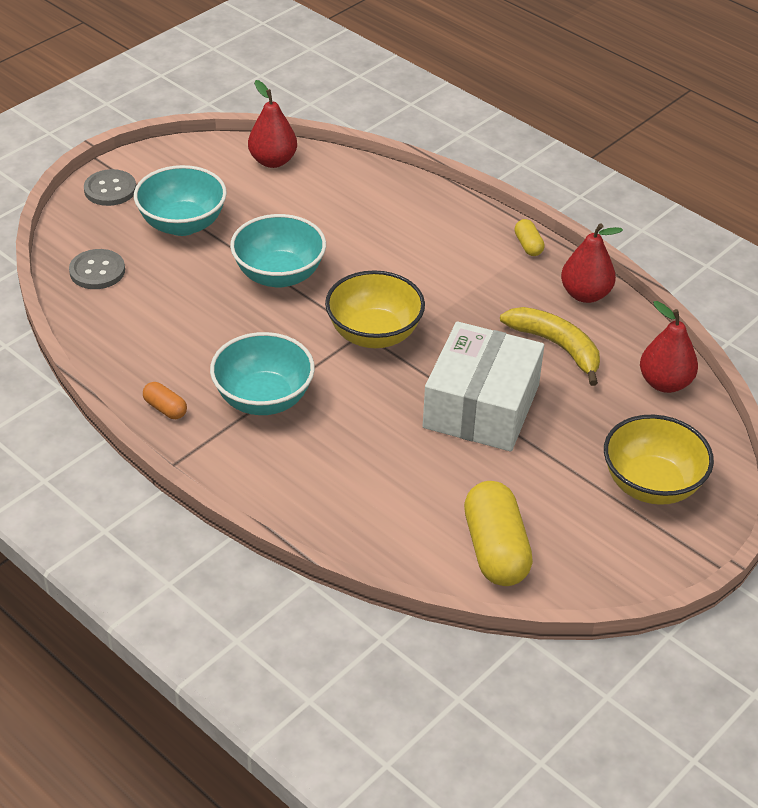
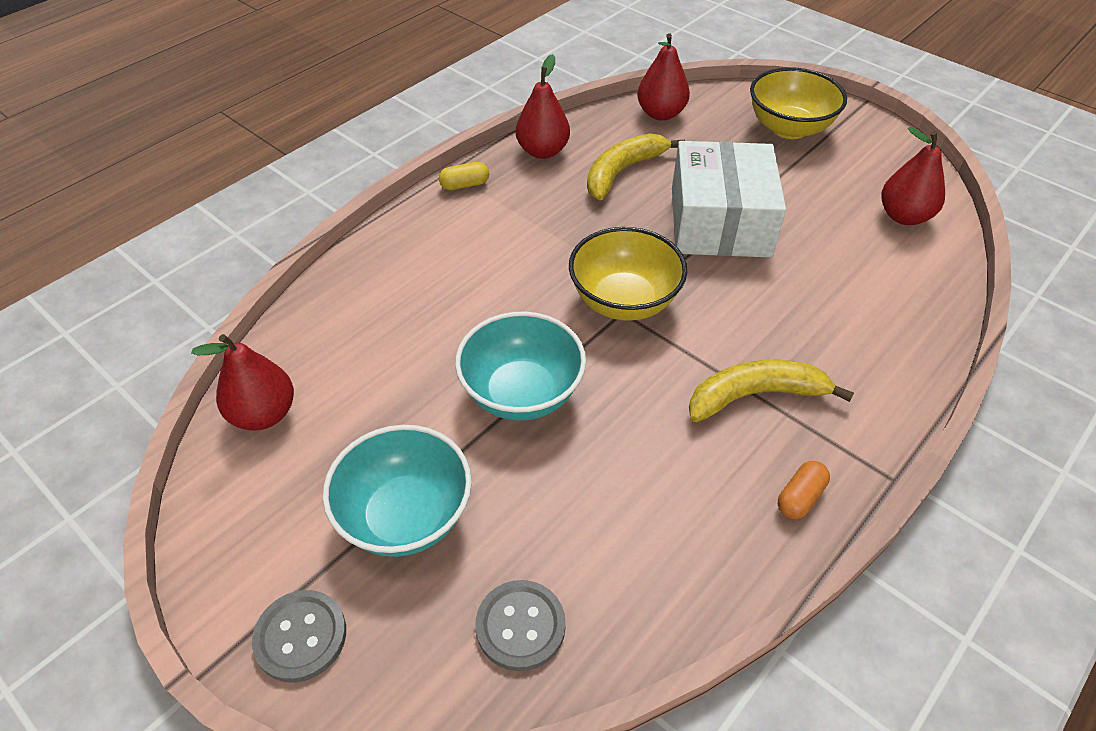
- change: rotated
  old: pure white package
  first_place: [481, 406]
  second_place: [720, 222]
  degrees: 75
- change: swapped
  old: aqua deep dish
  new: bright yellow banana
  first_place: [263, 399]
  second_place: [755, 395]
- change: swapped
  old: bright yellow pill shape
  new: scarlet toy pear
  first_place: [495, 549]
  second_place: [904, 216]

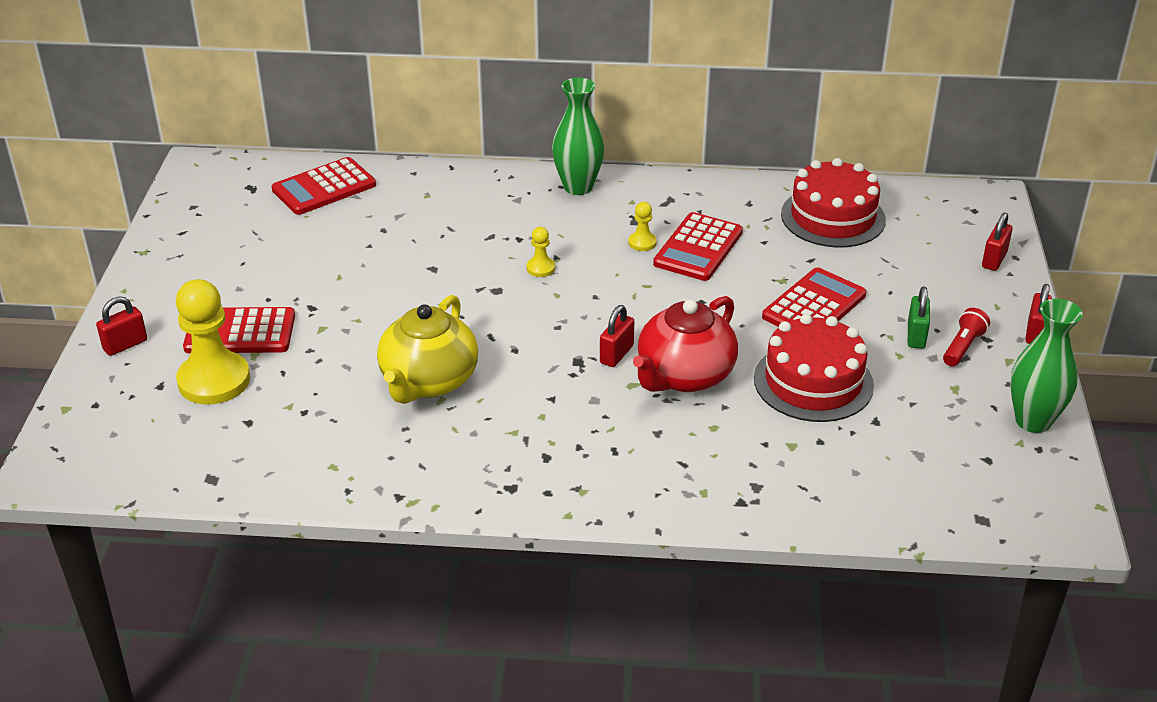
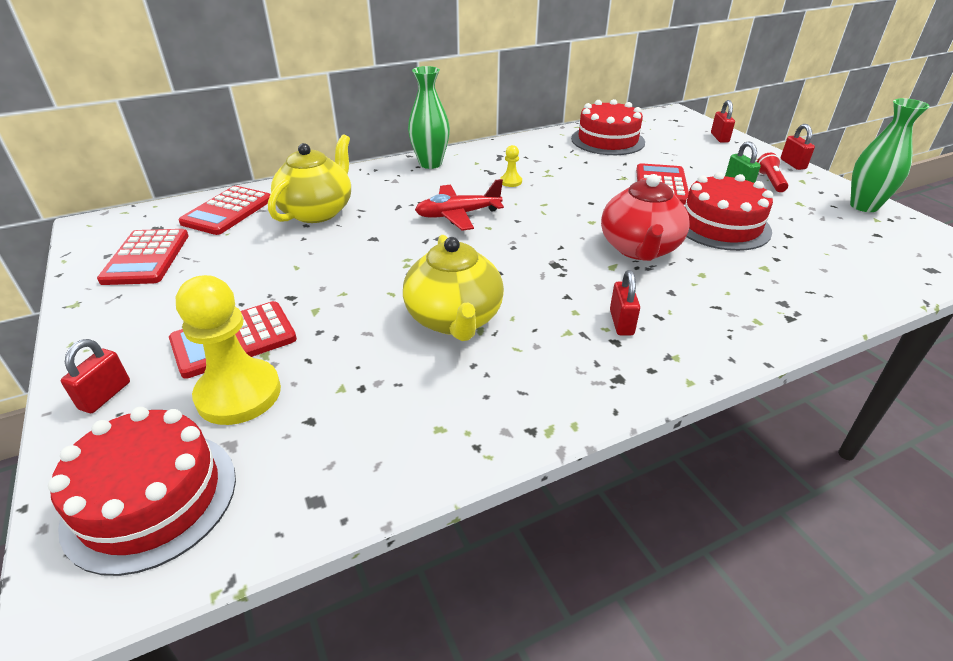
- change: new
  new: scarlet gateau
  second_place: [151, 498]
- change: shifted
  old: scarlet adding machine
  first_place: [698, 248]
  second_place: [146, 258]
- change: new
  new: bright yellow tea pot
  second_place: [317, 211]
- change: swapped
  old: bright yellow game pawn
  new: scarlet plane
  first_place: [540, 268]
  second_place: [458, 215]
- change: shifted
  old: scarlet small lock
  first_place: [616, 354]
  second_place: [621, 322]

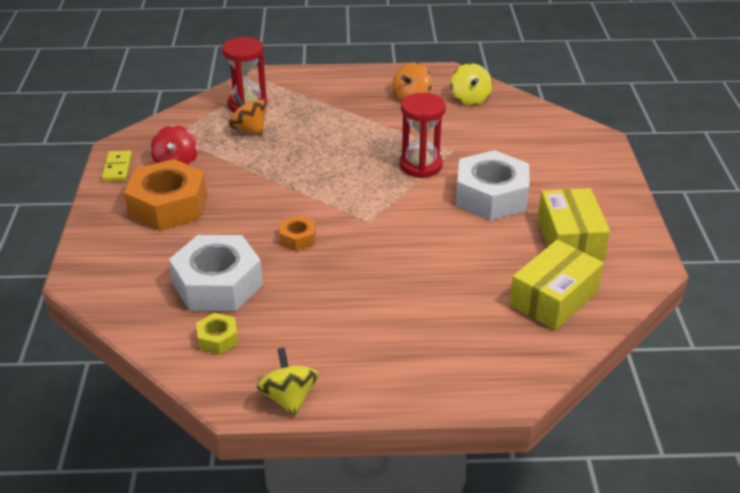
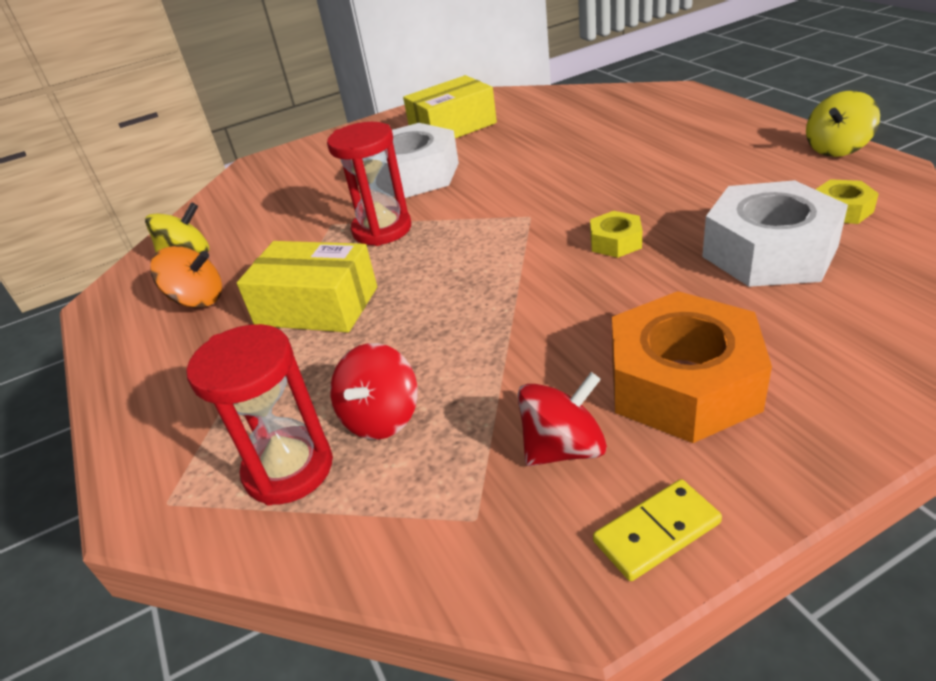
- change: shifted
  old: bright yellow package
  first_place: [553, 298]
  second_place: [316, 306]
- change: repainted
  old: orange-coloured toy top
  new: scarlet toy top
  first_place: [249, 129]
  second_place: [381, 418]
- change: repainted
  old: orange-coloured hex nut
  new: bright yellow hex nut
  first_place: [298, 238]
  second_place: [615, 242]

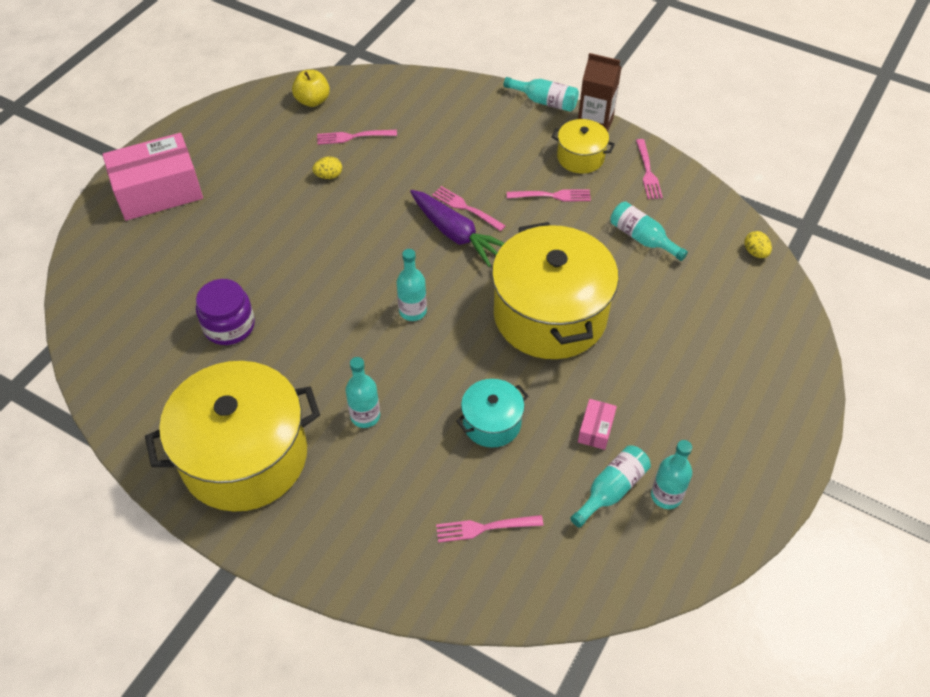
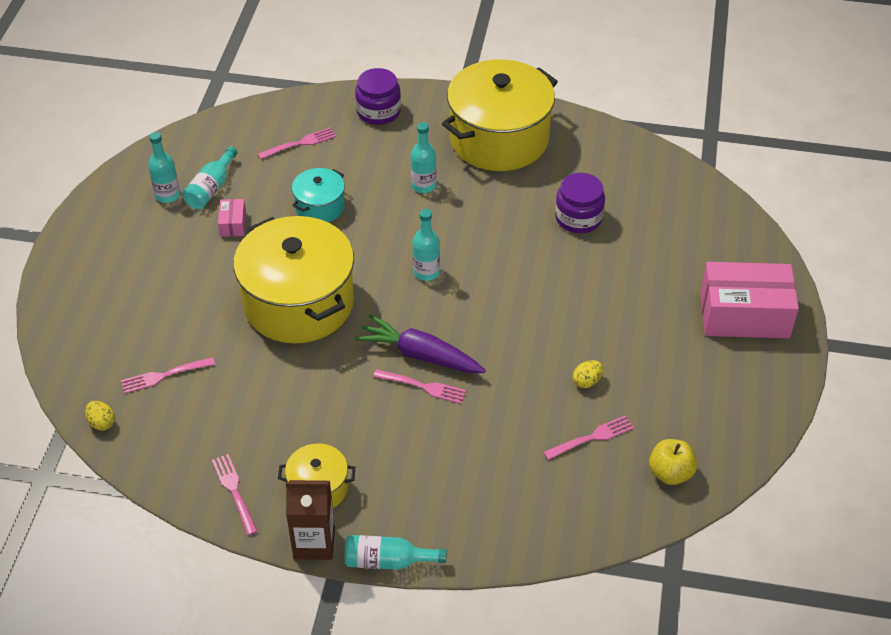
- change: shifted
  old: rose-pink dinner fork
  first_place: [552, 196]
  second_place: [164, 375]
- change: new
  new: violet jam jar
  second_place: [378, 111]
- change: rotated
  old: rose-pink package
  first_place: [158, 191]
  second_place: [744, 315]
  degrees: 45
- change: gone
  old: aqua bottle
  first_place: [642, 238]

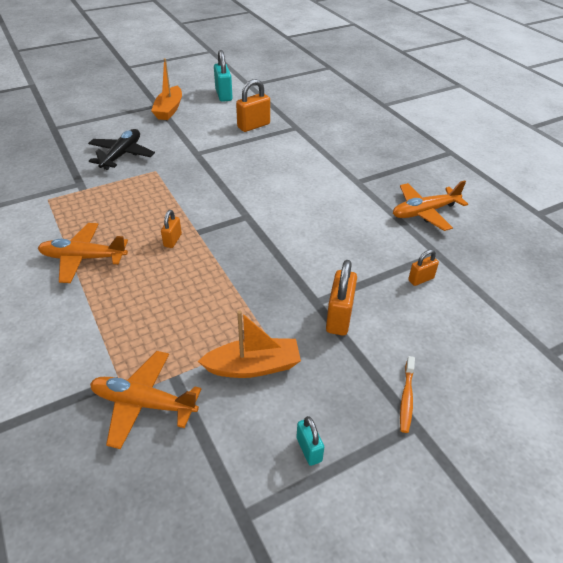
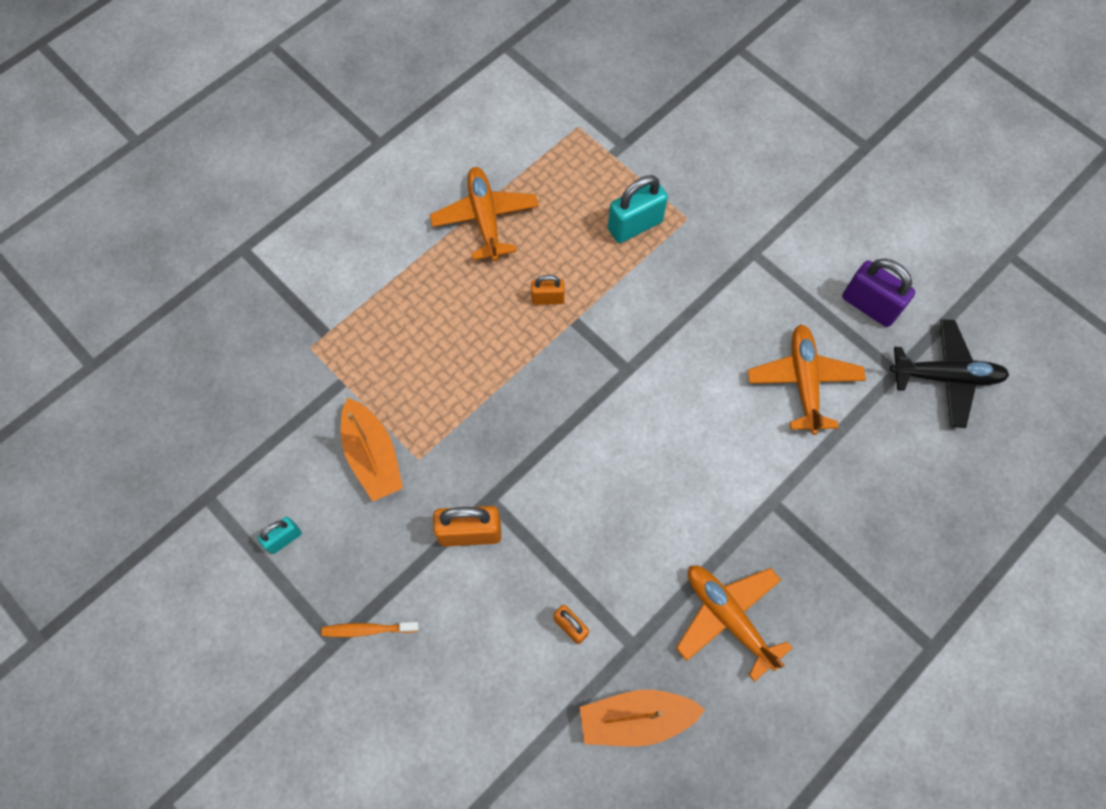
- change: shifted
  old: orange-coloured boat
  first_place: [169, 109]
  second_place: [636, 718]
- change: shifted
  old: aqua small lock
  first_place: [223, 95]
  second_place: [635, 225]
- change: shifted
  old: orange-coloured plane
  first_place: [143, 403]
  second_place: [803, 381]
- change: repainted
  old: orange-coloured small lock
  new: violet small lock
  first_place: [253, 126]
  second_place: [869, 305]
- change: shifted
  old: black plane
  first_place: [121, 155]
  second_place: [945, 376]

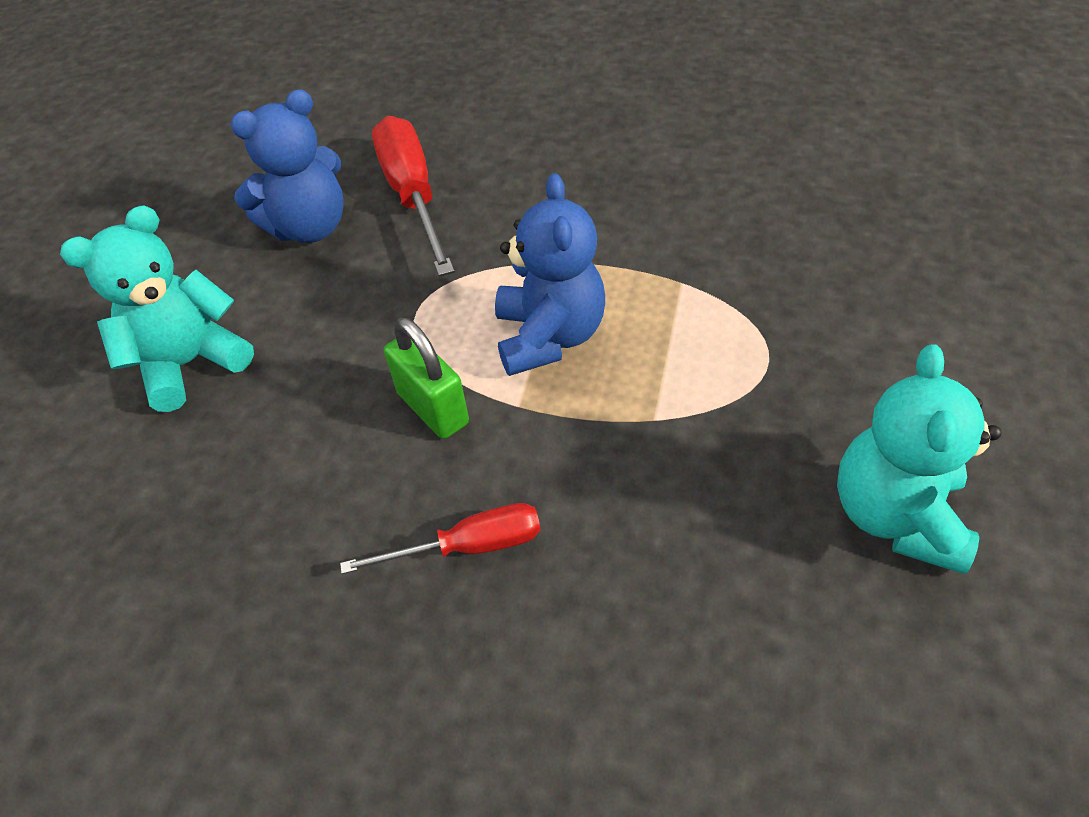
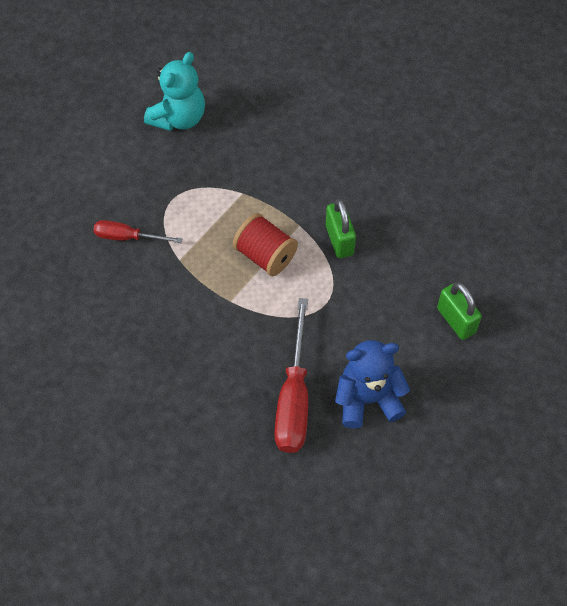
- change: shifted
  old: scarlet hand screwdriver
  first_place: [469, 546]
  second_place: [127, 237]
- change: swapped
  old: royal blue teddy
  new: scarlet bobbin
  first_place: [549, 337]
  second_place: [265, 255]
- change: swapped
  old: aqua teddy
  new: leaf-green small lock
  first_place: [190, 363]
  second_place: [456, 320]

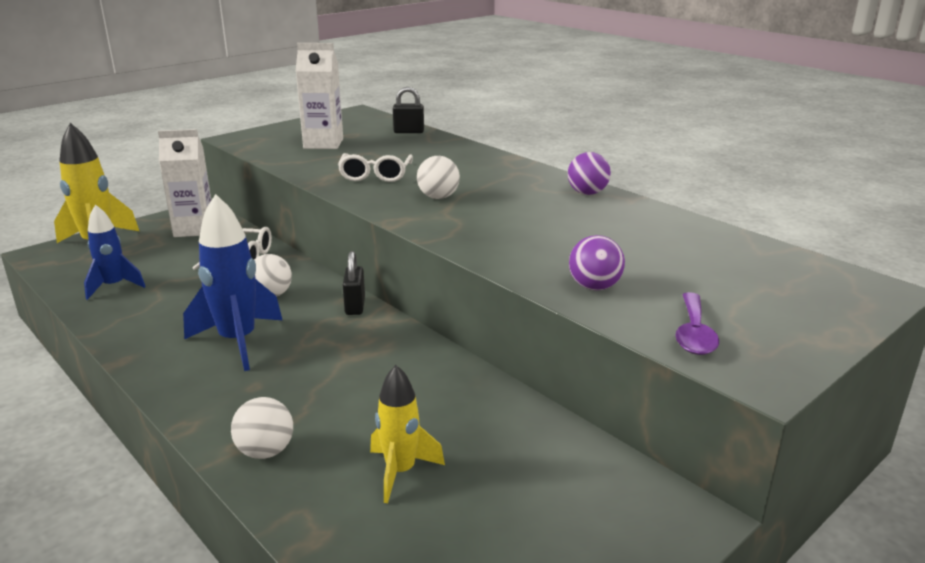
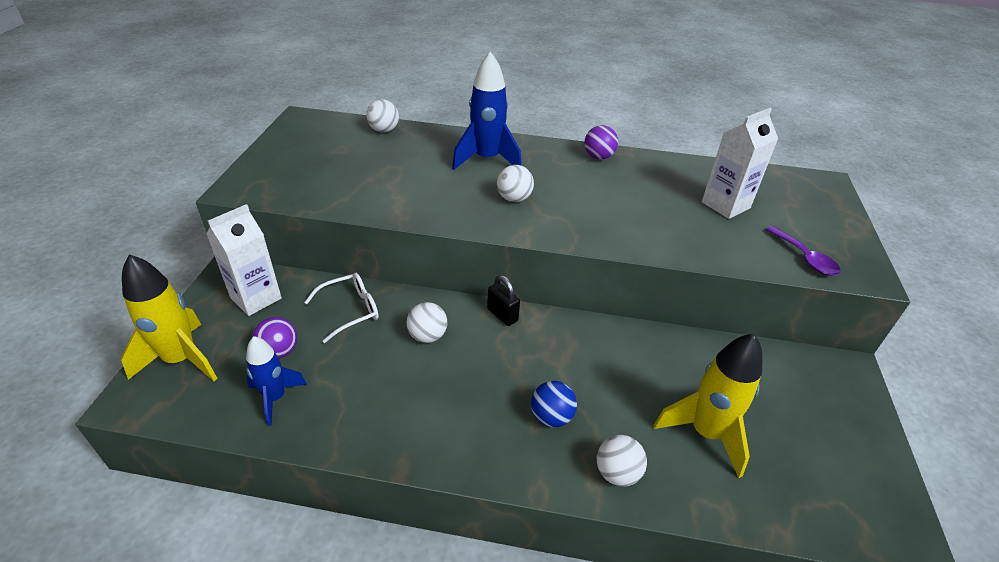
- change: shifted
  old: violet ball
  first_place: [594, 287]
  second_place: [279, 351]
- change: swapped
  old: black small lock
  new: pure white ball
  first_place: [409, 132]
  second_place: [384, 130]
- change: shifted
  old: royal blue toy rocket
  first_place: [238, 341]
  second_place: [487, 159]
- change: new
  new: royal blue ball
  second_place: [551, 417]
- change: scaled
  old: bright yellow toy rocket
  first_place: [400, 472]
  second_place: [705, 433]
  factor: 1.57
- change: shifted
  old: pure white milk carton
  first_place: [323, 143]
  second_place: [725, 205]
- change: gone
  old: pure white glasses
  first_place: [375, 175]

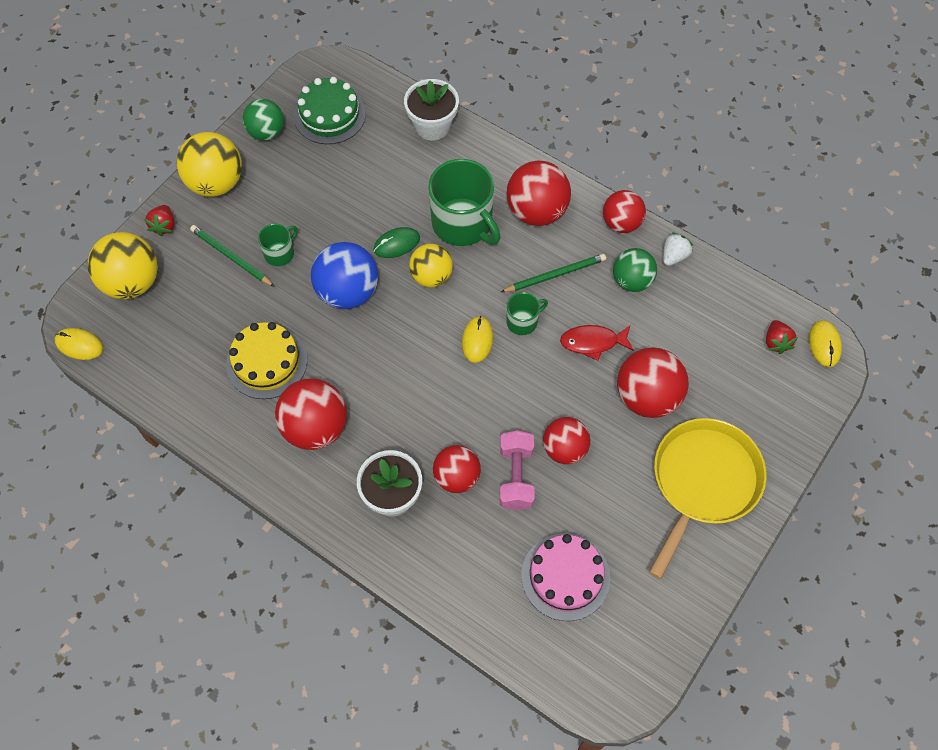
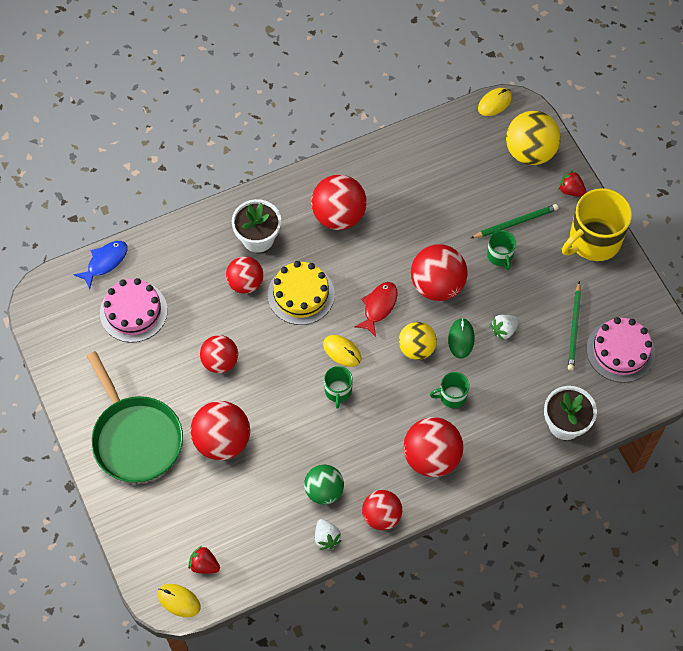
- change: new
  new: royal blue fish figure
  second_place: [105, 262]
- change: repainted
  old: bright yellow frying pan
  new: leaf-green frying pan
  first_place: [703, 481]
  second_place: [135, 438]
- change: shifted
  old: bright yellow gateau
  first_place: [266, 362]
  second_place: [301, 294]
- change: shifted
  old: scarlet fish figure
  first_place: [593, 342]
  second_place: [379, 307]
- change: repainted
  old: royal blue ball
  new: scarlet ball
  first_place: [348, 292]
  second_place: [437, 285]
- change: scaled
  old: leaf-green mug
  first_place: [463, 224]
  second_place: [452, 396]
  factor: 0.49
- change: new
  new: pure white berry
  second_place: [504, 330]
- change: swapped
  old: bright yellow ball
  new: bright yellow mug
  first_place: [216, 183]
  second_place: [593, 240]
- change: shifted
  old: leaf-green lead pencil
  first_place: [555, 275]
  second_place: [574, 328]
- change: repainted
  old: leaf-green gateau
  new: rose-pink gateau
  first_place: [329, 115]
  second_place: [620, 351]
- change: gone
  old: leaf-green ball
  first_place: [266, 132]
- change: gone
  old: rose-pink dumbbell
  first_place: [516, 476]

